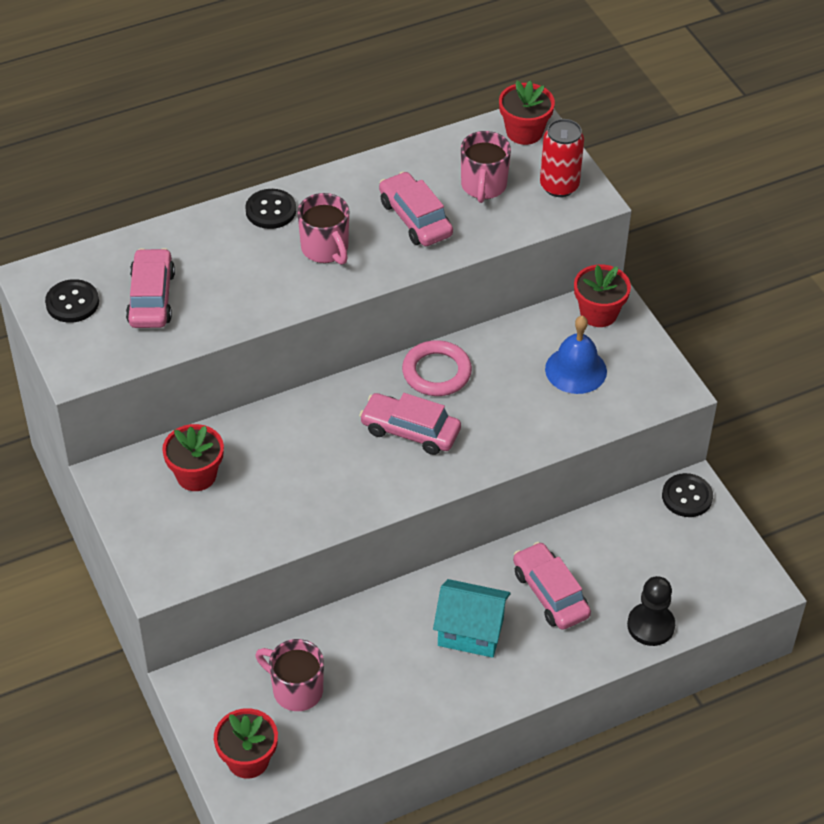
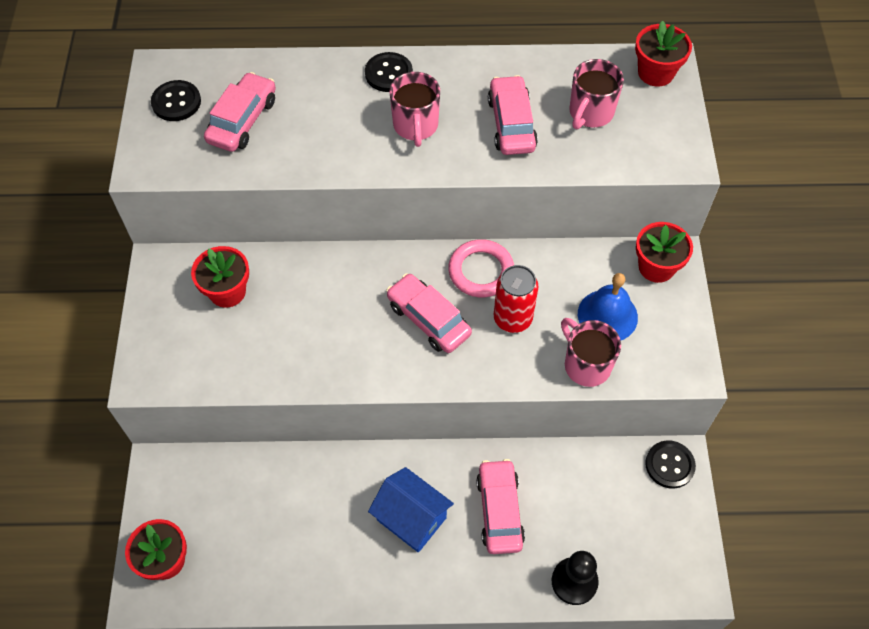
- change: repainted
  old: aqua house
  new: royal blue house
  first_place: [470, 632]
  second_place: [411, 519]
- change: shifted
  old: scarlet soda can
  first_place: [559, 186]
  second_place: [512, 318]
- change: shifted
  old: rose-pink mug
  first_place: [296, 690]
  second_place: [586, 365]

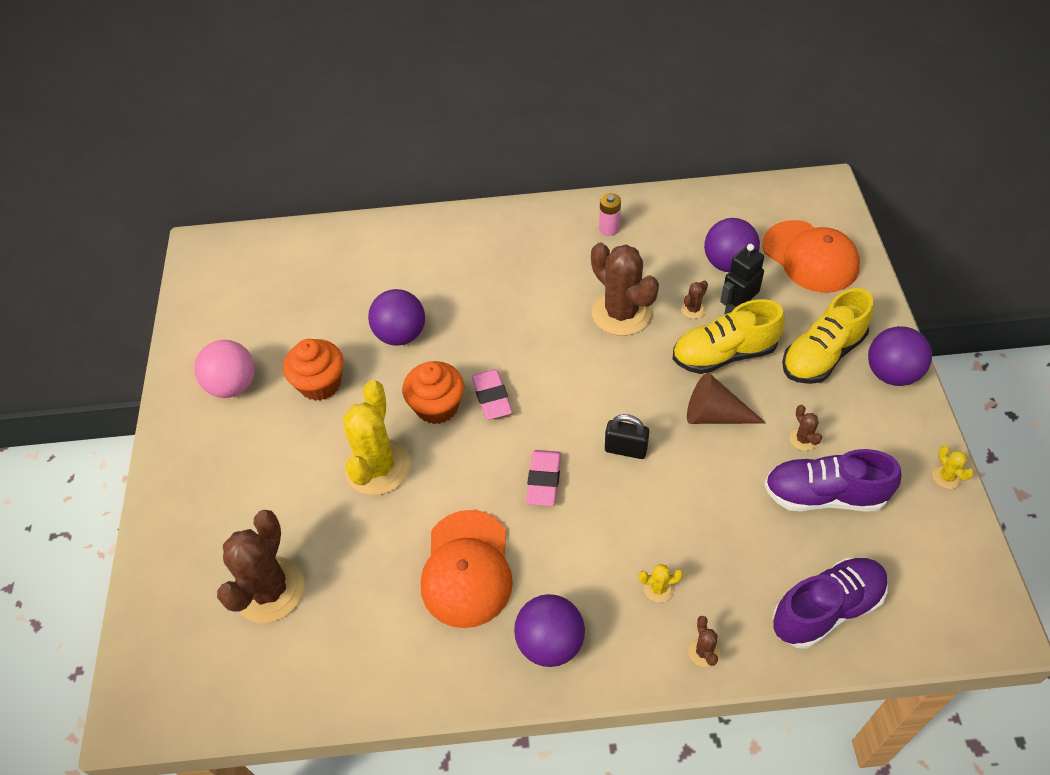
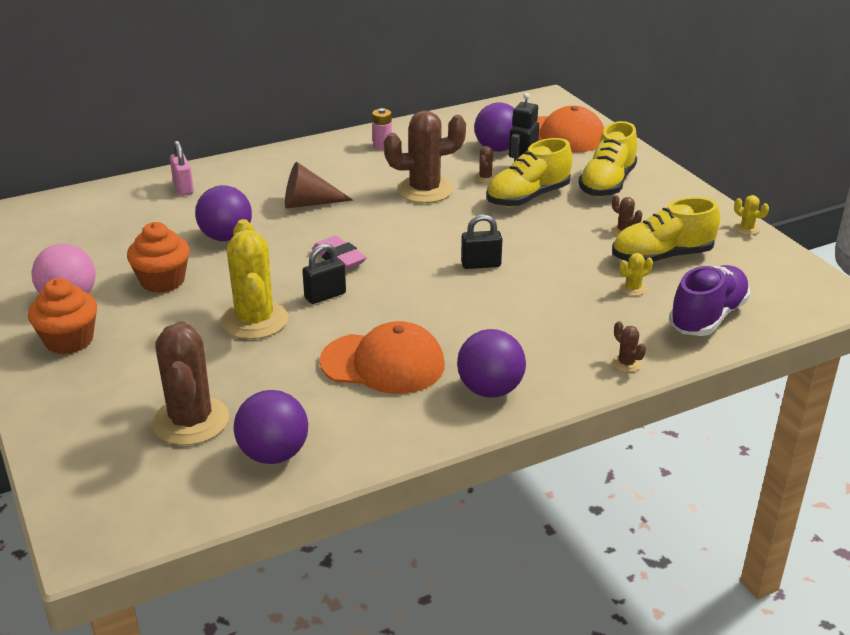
- change: shifted
  old: orange-coloured fairy cake
  first_place: [437, 406]
  second_place: [69, 340]
- change: new
  new: rose-pink small lock
  second_place: [183, 188]
- change: shifted
  old: violet ball
  first_place: [891, 373]
  second_place: [274, 454]
- change: shifted
  old: russet solid cone
  first_place: [715, 415]
  second_place: [309, 203]
- change: new
  new: black small lock
  second_place: [325, 296]
- change: rotated
  old: orange-coloured baseball cap
  first_place: [467, 569]
  second_place: [383, 363]
  degrees: -60
- change: rotated
  old: russet saguaro cactus
  first_place: [621, 313]
  second_place: [425, 190]
  degrees: -45
- change: repainted
  old: violet shoe
  new: bright yellow shoe
  first_place: [824, 495]
  second_place: [662, 257]
- change: shifted
  old: bright yellow saguaro cactus
  first_place: [658, 588]
  second_place: [633, 288]
- change: gone
  old: rose-pink pencil eraser
  first_place: [543, 480]

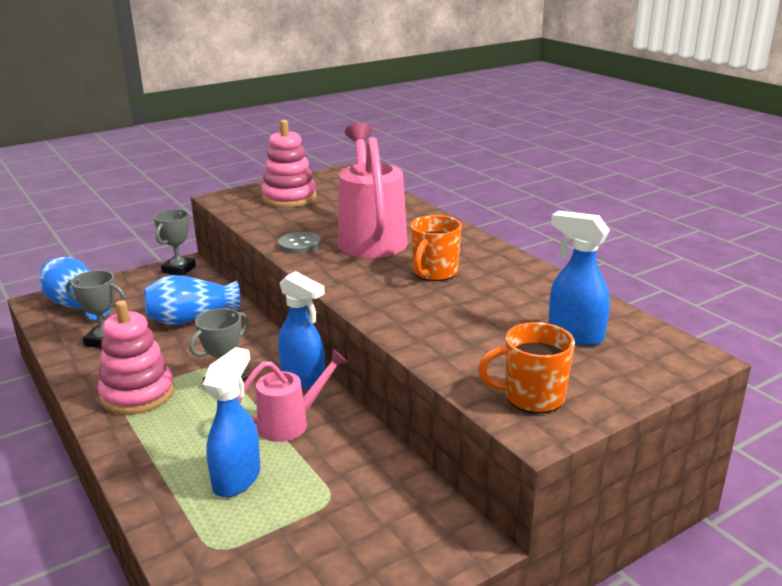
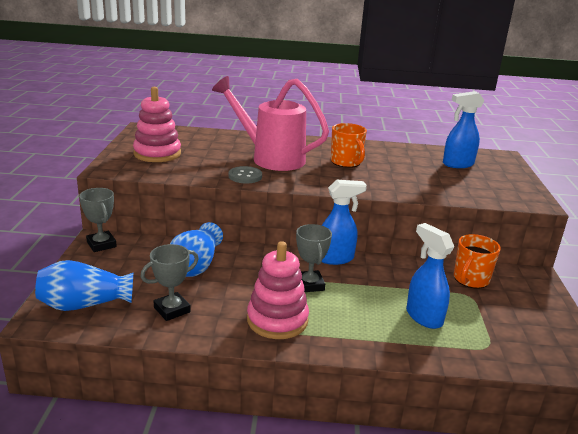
- change: shifted
  old: orange-coloured mug
  first_place: [532, 397]
  second_place: [470, 280]
- change: gone
  old: rose-pink watering can
  first_place: [291, 423]

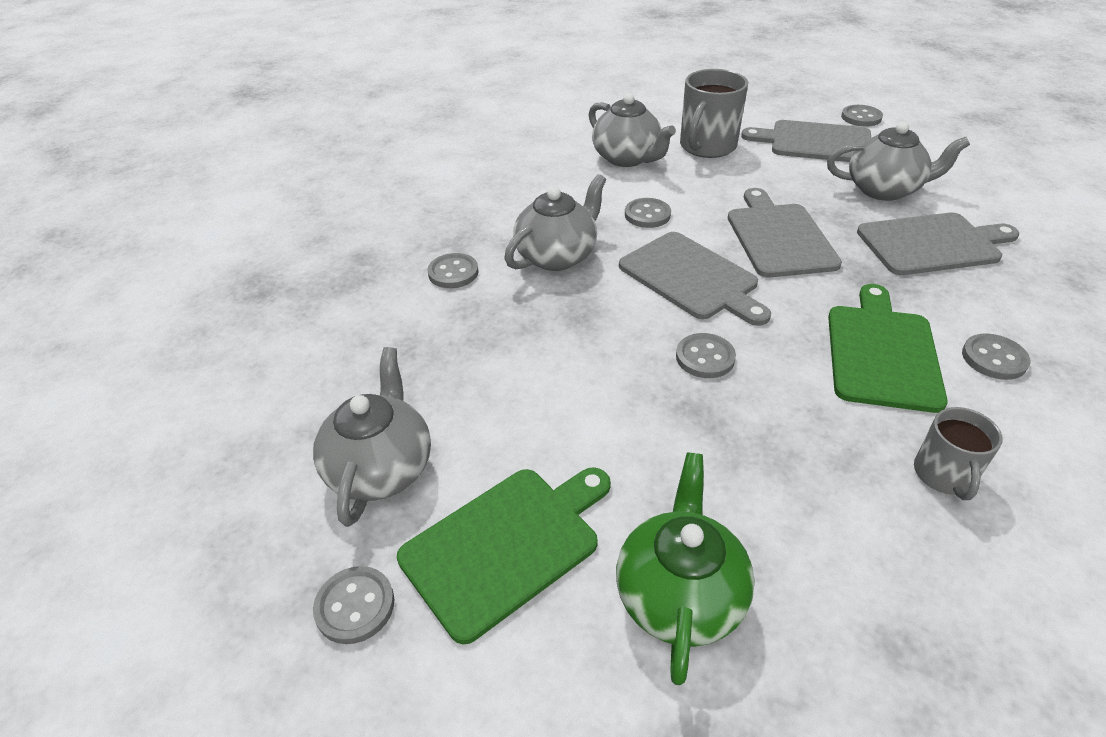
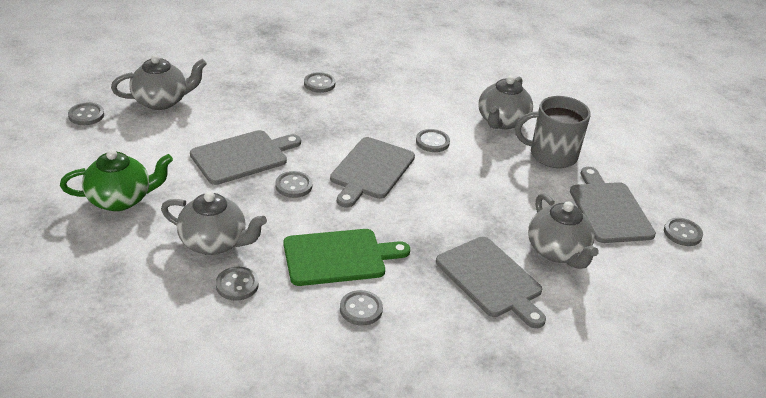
- change: shifted
  old: ash-grey tea pot
  first_place: [557, 256]
  second_place: [214, 242]
- change: shifted
  old: ash-grey cutting board
  first_place: [779, 237]
  second_place: [242, 156]
- change: swapped
  old: ash-grey mug
  new: ash-grey shirt button
  first_place: [944, 475]
  second_place: [237, 285]
- change: gone
  old: leaf-green cutting board
  first_place: [506, 545]

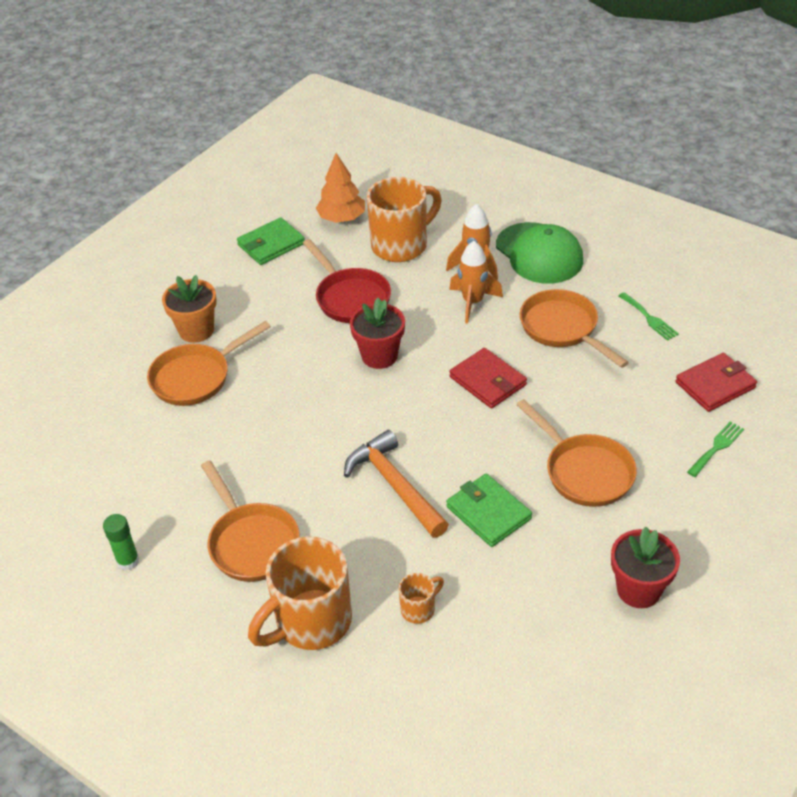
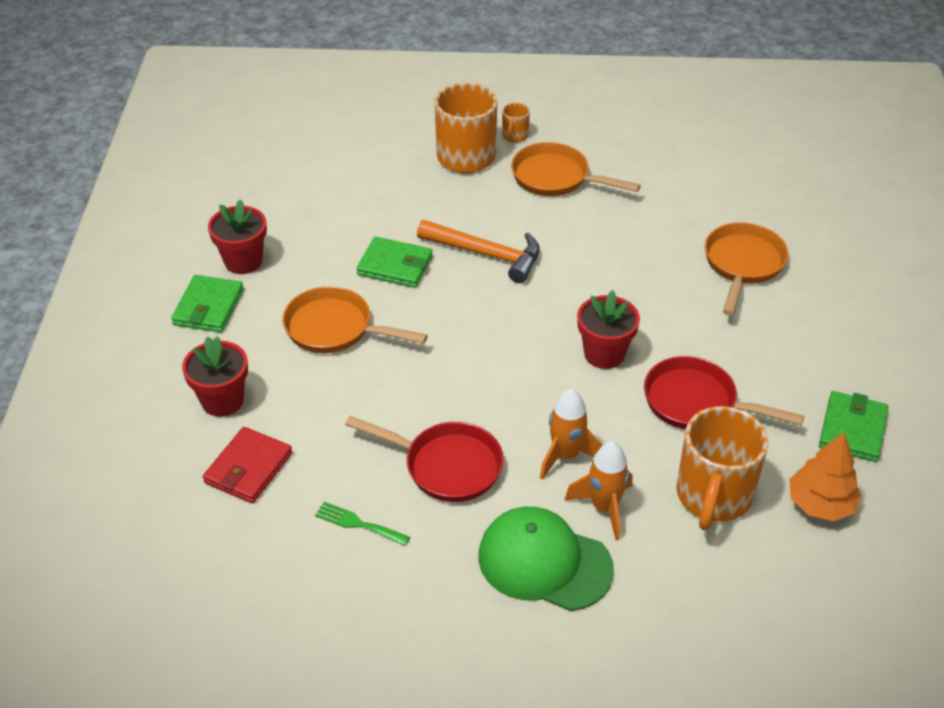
- change: new
  new: leaf-green billfold
  second_place: [208, 307]
- change: swapped
  old: leaf-green dinner fork
  new: scarlet flower pot
  first_place: [716, 447]
  second_place: [222, 401]
- change: repainted
  old: orange-coloured frying pan
  new: scarlet frying pan
  first_place: [562, 329]
  second_place: [446, 466]
- change: shifted
  old: orange-coloured mug
  first_place: [419, 609]
  second_place: [514, 136]
- change: gone
  old: leaf-green glue
  first_place: [128, 561]
- change: gone
  old: orange-coloured flower pot
  first_place: [196, 330]
- change: gone
  old: scarlet billfold
  first_place: [487, 381]

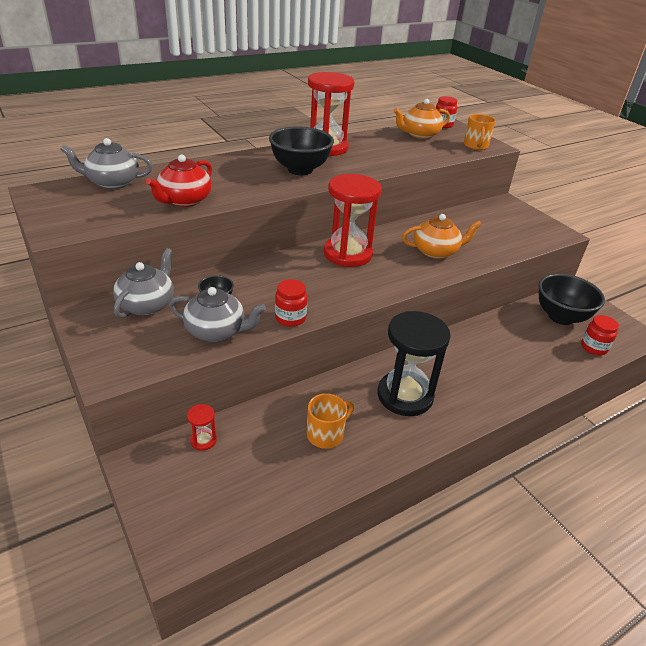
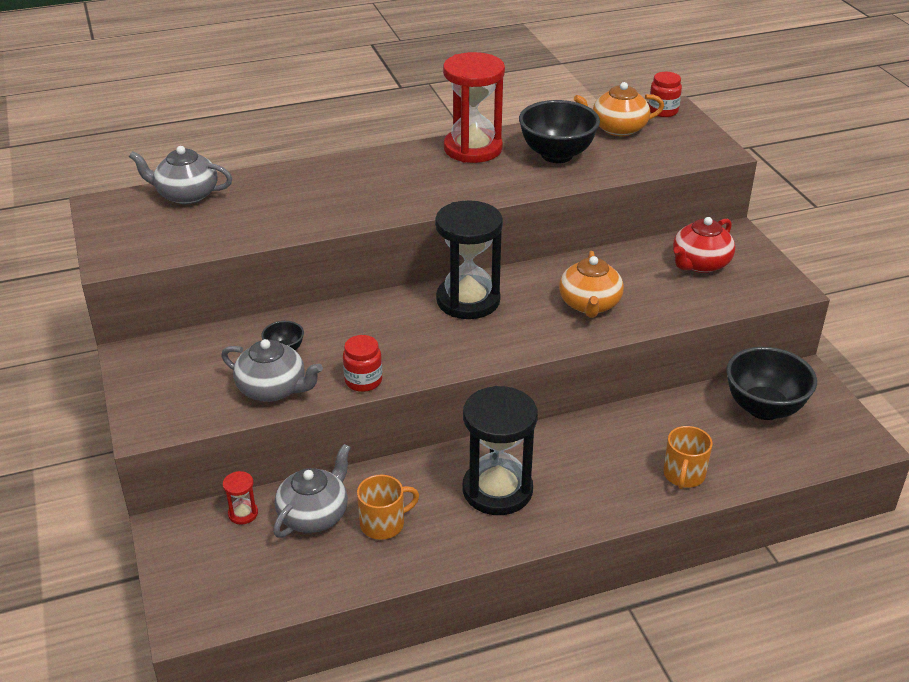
- change: shifted
  old: ash-grey tea pot
  first_place: [147, 304]
  second_place: [314, 515]
- change: repainted
  old: scarlet sand timer
  new: black sand timer
  first_place: [348, 254]
  second_place: [468, 300]
- change: shifted
  old: black deep dish
  first_place: [300, 170]
  second_place: [557, 155]
- change: rotated
  old: orange-coloured tea pot
  first_place: [436, 251]
  second_place: [589, 304]
  degrees: 90
- change: shifted
  old: orange-coloured mug
  first_place: [475, 146]
  second_place: [683, 475]
- change: shifted
  old: scarlet tea pot
  first_place: [184, 200]
  second_place: [700, 264]
- change: gone
  old: scarlet jam jar
  first_place: [593, 347]

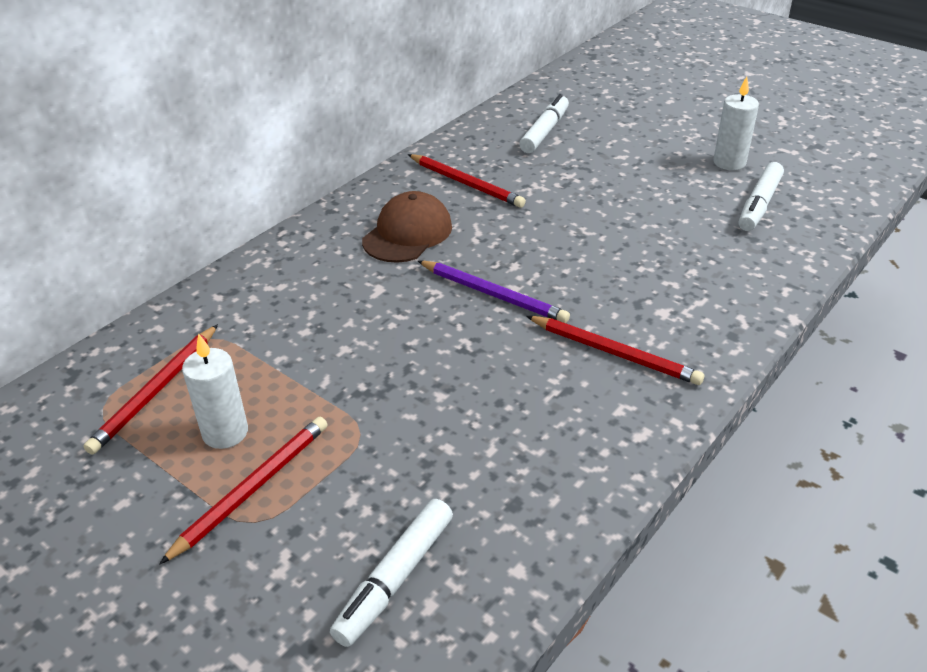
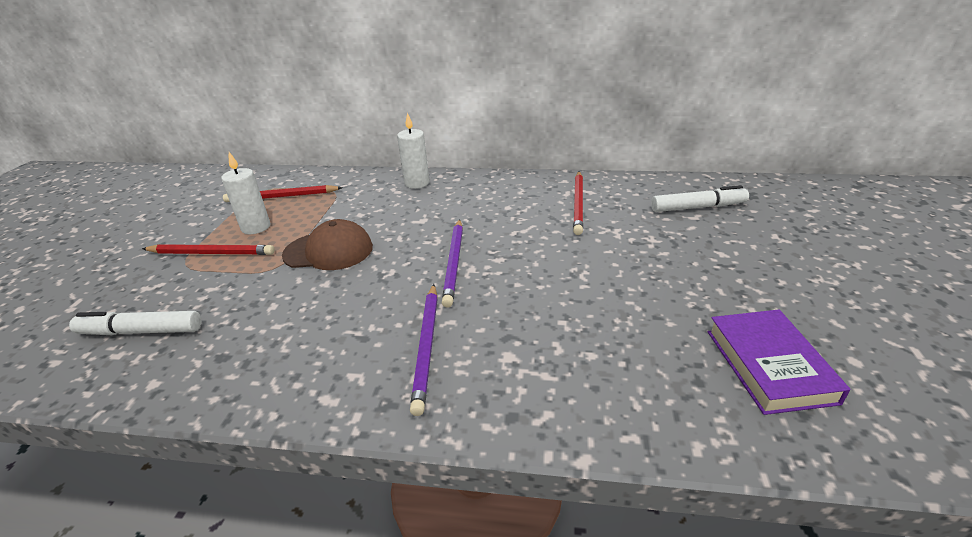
- change: shifted
  old: russet baseball cap
  first_place: [407, 233]
  second_place: [328, 251]
- change: shifted
  old: pure white candle
  first_place: [729, 162]
  second_place: [417, 183]
- change: repainted
  old: scarlet lead pencil
  new: violet lead pencil
  first_place: [614, 353]
  second_place: [426, 346]
- change: swapped
  old: pure white marker pen
  new: violet hardback
  first_place: [759, 204]
  second_place: [769, 365]

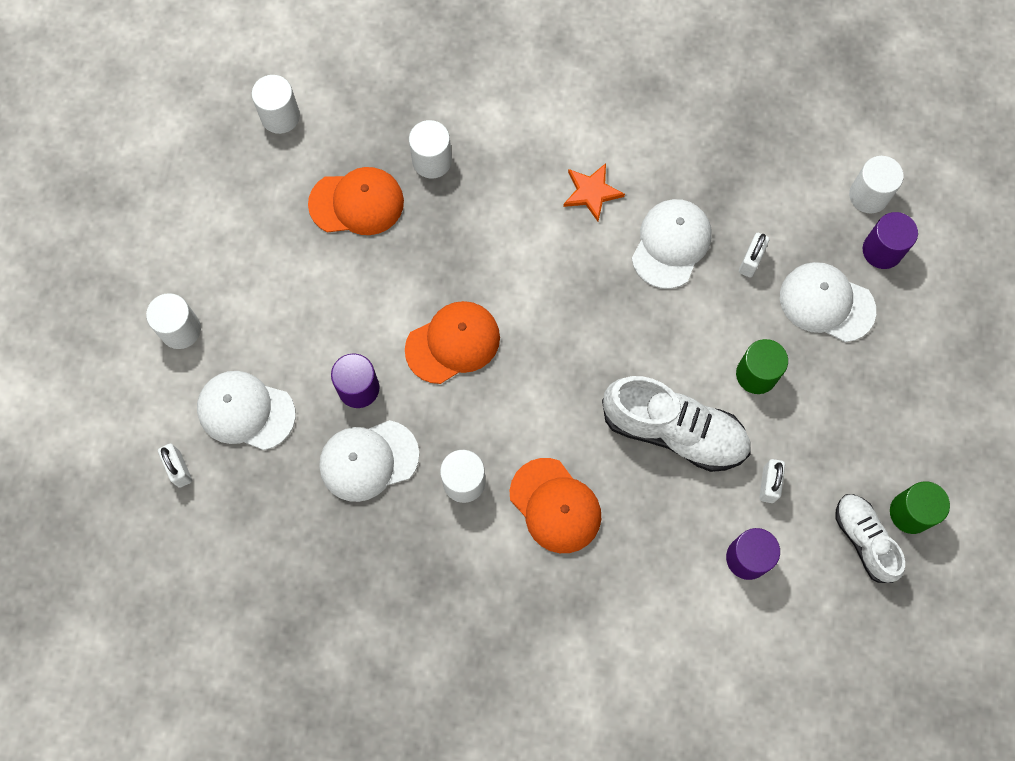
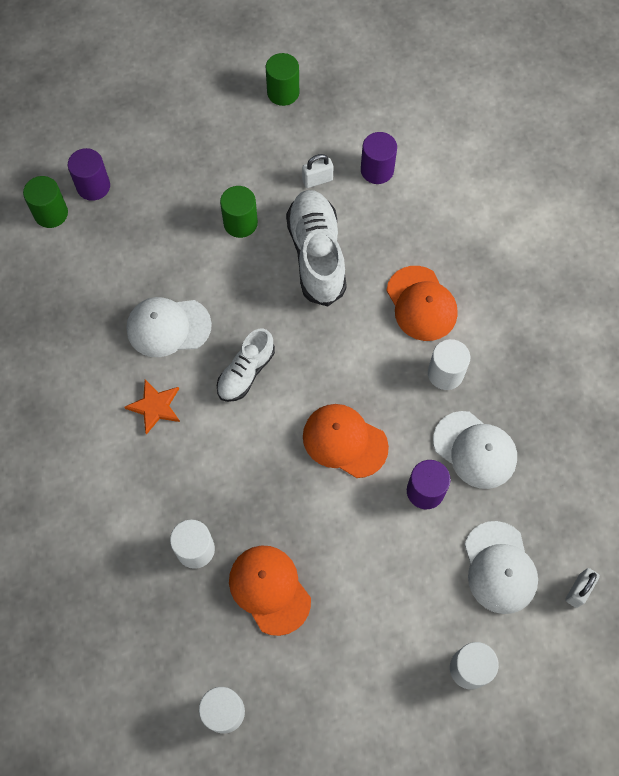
- change: repainted
  old: pure white solid cylinder
  new: leaf-green solid cylinder
  first_place: [868, 195]
  second_place: [51, 213]
- change: shifted
  old: pure white shoe
  first_place: [864, 540]
  second_place: [246, 372]
- change: rotated
  old: orange-coloured baseball cap
  first_place: [555, 505]
  second_place: [421, 303]
  degrees: 135
- change: gone
  old: pure white small lock
  first_place: [750, 261]
- change: gone
  old: pure white baseball cap
  first_place: [826, 303]

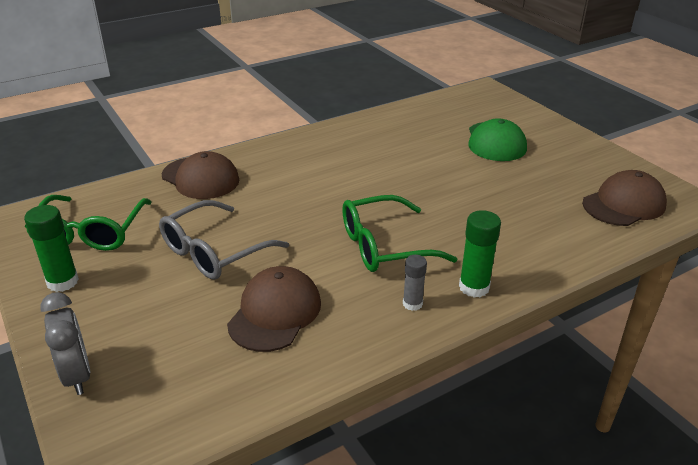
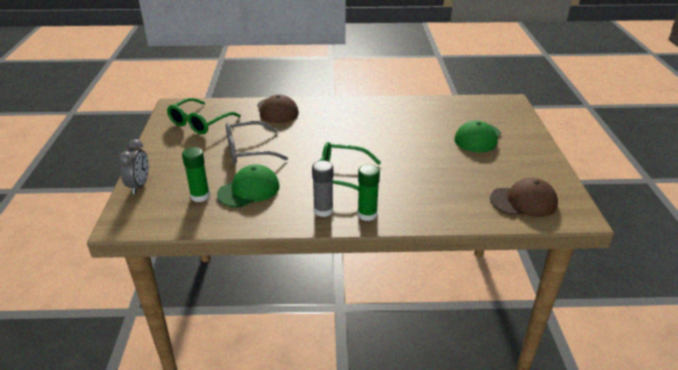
- change: shifted
  old: leaf-green glue
  first_place: [62, 282]
  second_place: [200, 196]
- change: repainted
  old: russet baseball cap
  new: leaf-green baseball cap
  first_place: [275, 313]
  second_place: [249, 190]
- change: scaled
  old: ash-grey glue
  first_place: [412, 304]
  second_place: [323, 210]
  factor: 1.56

